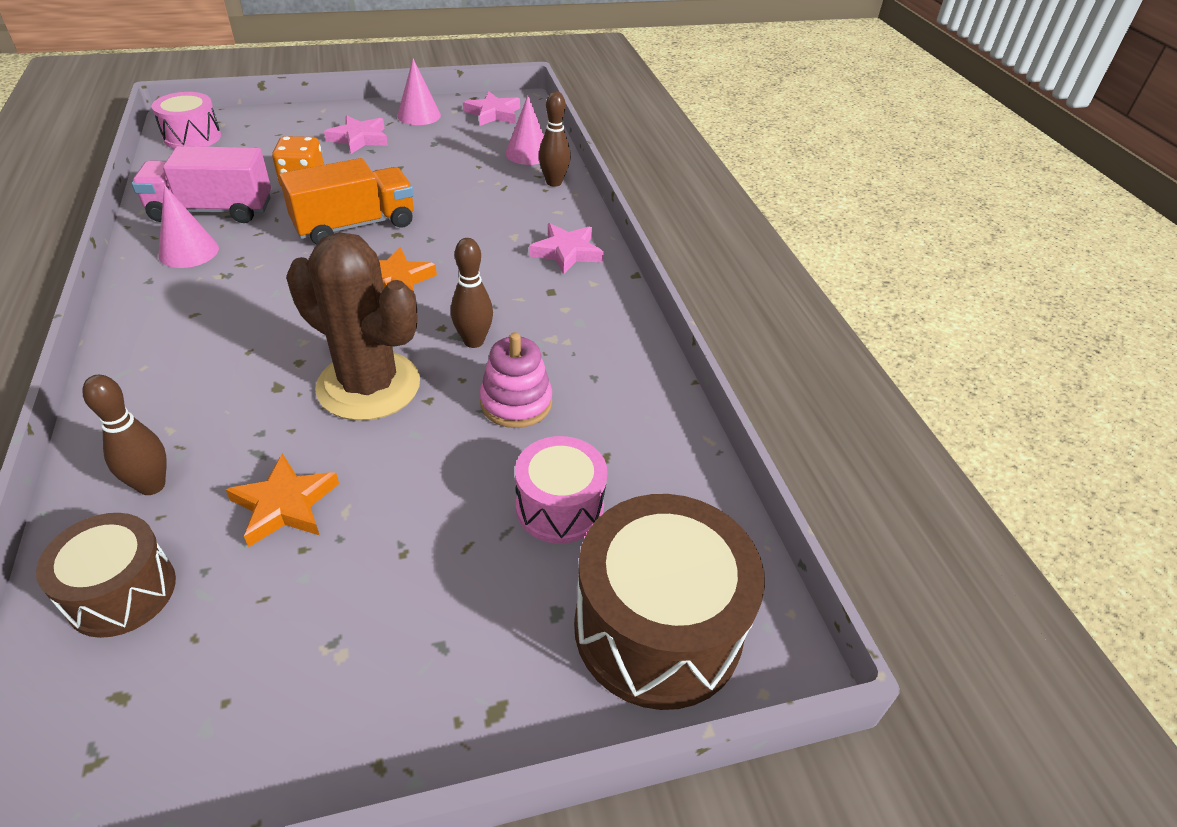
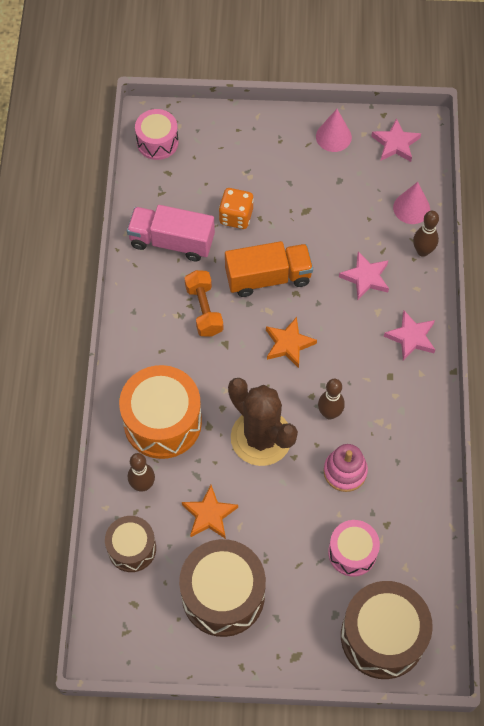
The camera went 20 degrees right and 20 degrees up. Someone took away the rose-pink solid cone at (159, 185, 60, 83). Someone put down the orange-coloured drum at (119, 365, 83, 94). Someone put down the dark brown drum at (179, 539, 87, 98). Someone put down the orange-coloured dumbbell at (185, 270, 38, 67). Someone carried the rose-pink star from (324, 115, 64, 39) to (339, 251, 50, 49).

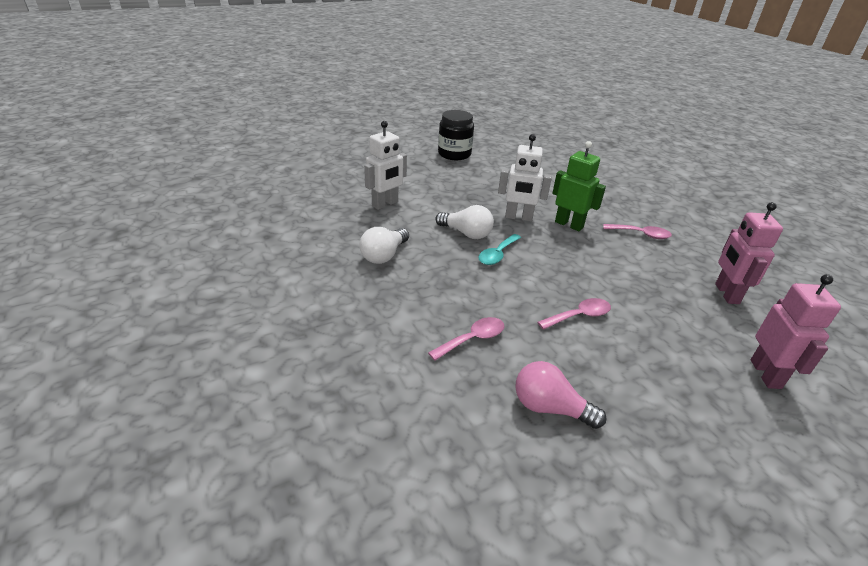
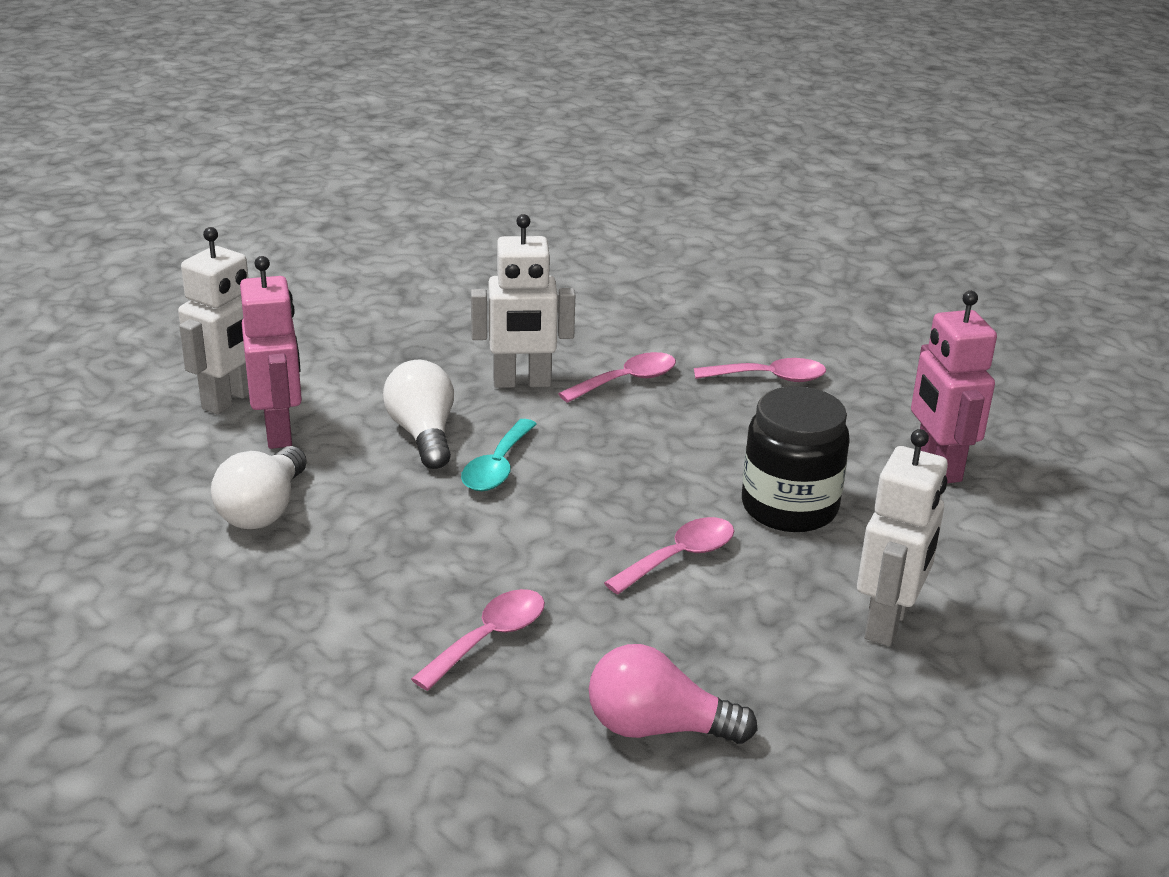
The camera went 15 degrees left and 5 degrees down. Someone put down the snow-white robot figure at (857, 429, 91, 217). Someone carried the ebony jam jar from (438, 110, 36, 50) to (742, 386, 108, 146). Someone carried the rose-pink robot figure from (751, 274, 90, 115) to (240, 256, 62, 193). Someone swapped the leaf-green robot figure at (552, 141, 54, 90) for the rose-pink tablespoon at (558, 352, 118, 51). Someone rotated the snow-white bulb at (435, 205, 59, 34) by 120 degrees counterclockwise.

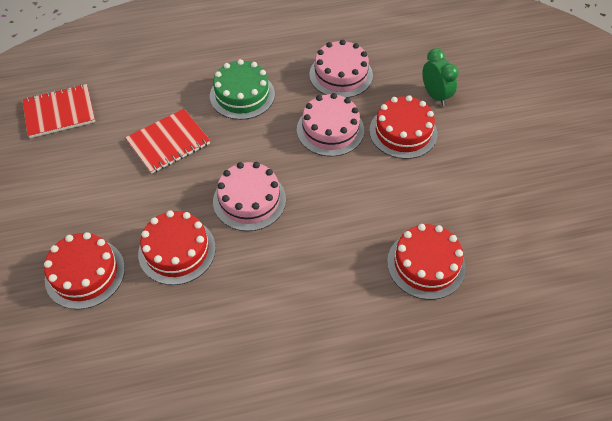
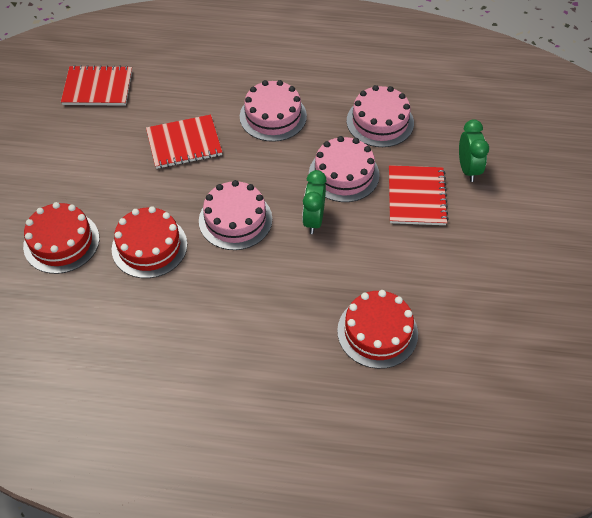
The camera went 20 degrees right and 0 degrees up. Someone put down the leaf-green bedside clock at (302, 170, 25, 64). Someone swapped the red cake at (369, 95, 69, 64) for the red exercise book at (389, 165, 60, 60). Someone repainted the leaf-green cake at (210, 59, 65, 61), which became the rose-pink cake at (240, 80, 67, 62).

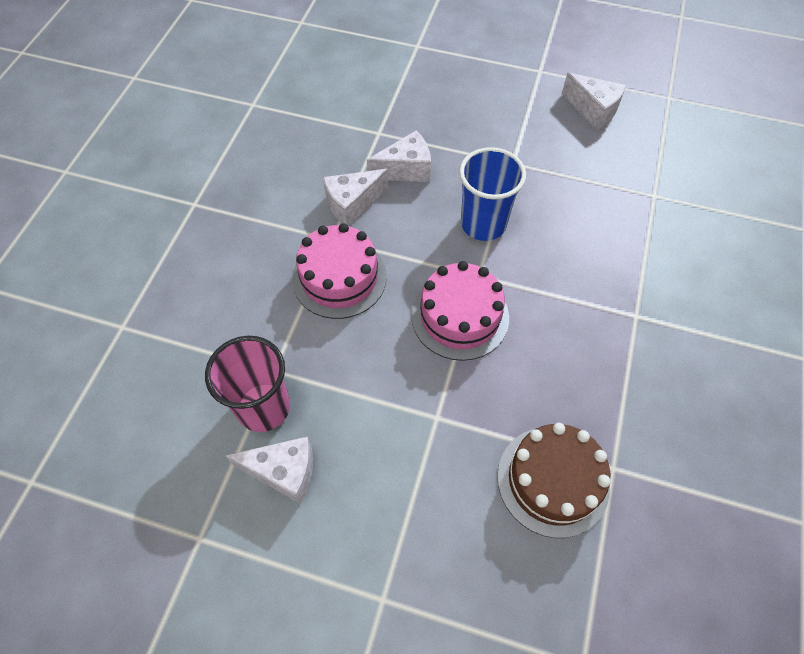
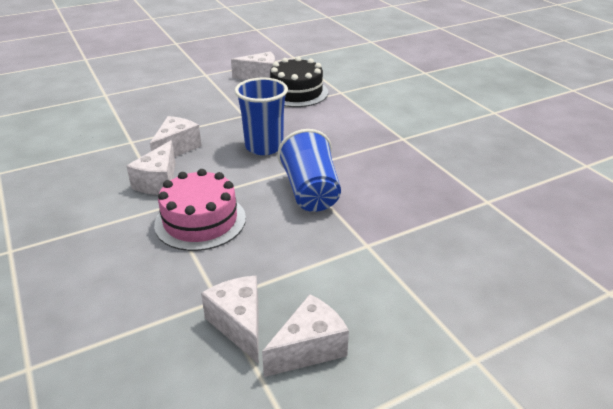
The camera went 45 degrees left and 25 degrees down. Someone took away the dark brown cake at (497, 423, 114, 115). Someone put down the ebony cake at (270, 56, 58, 51). Someone swapped the rose-pink tumbler at (205, 336, 85, 96) for the snow-white piece of cheese at (201, 276, 58, 88). Someone swapped the rose-pink cake at (411, 261, 98, 100) for the cobalt tumbler at (277, 129, 64, 83).

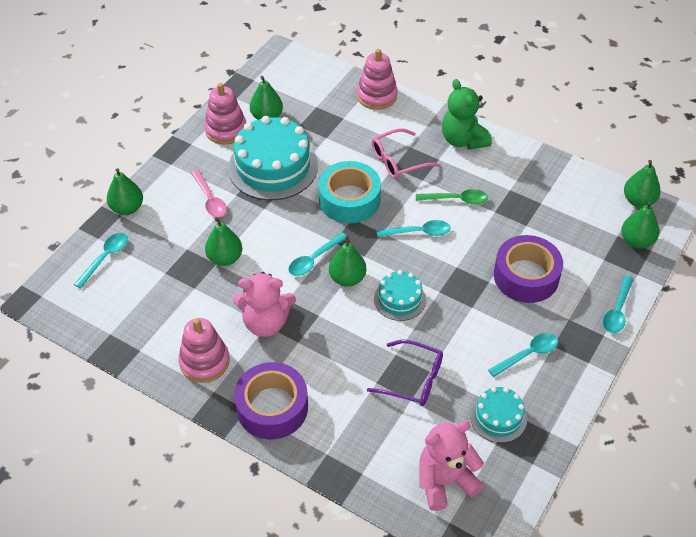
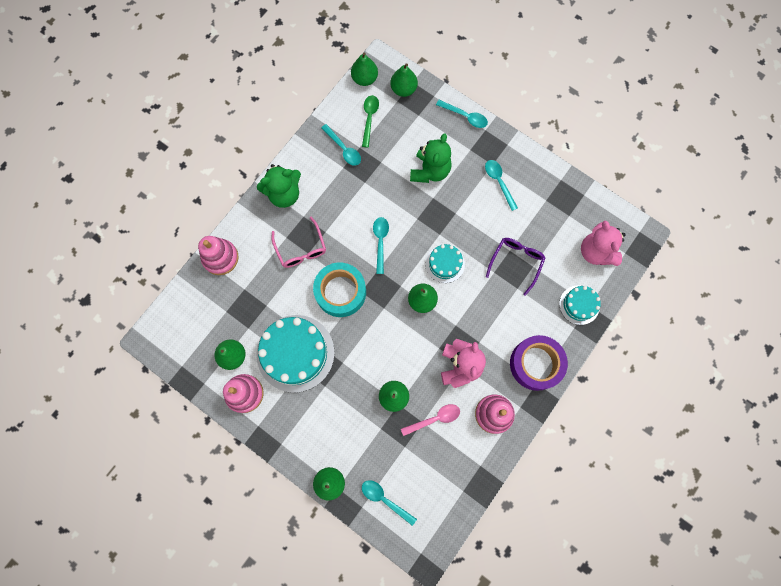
The camera went 85 degrees left and 25 degrees up. Someone carried the rose-pink tablespoon from (191, 170, 36, 47) to (401, 404, 59, 32). Someone carried the turquoise tablespoon from (288, 233, 58, 43) to (321, 124, 40, 42). Someone carried the leaf-green tablespoon from (416, 189, 72, 15) to (362, 95, 17, 53). Someone carried the turquoise cake from (470, 387, 57, 56) to (559, 285, 42, 40). Someone swapped the purple sticky tape at (494, 235, 69, 68) for the leaf-green teddy bear at (410, 133, 42, 50).

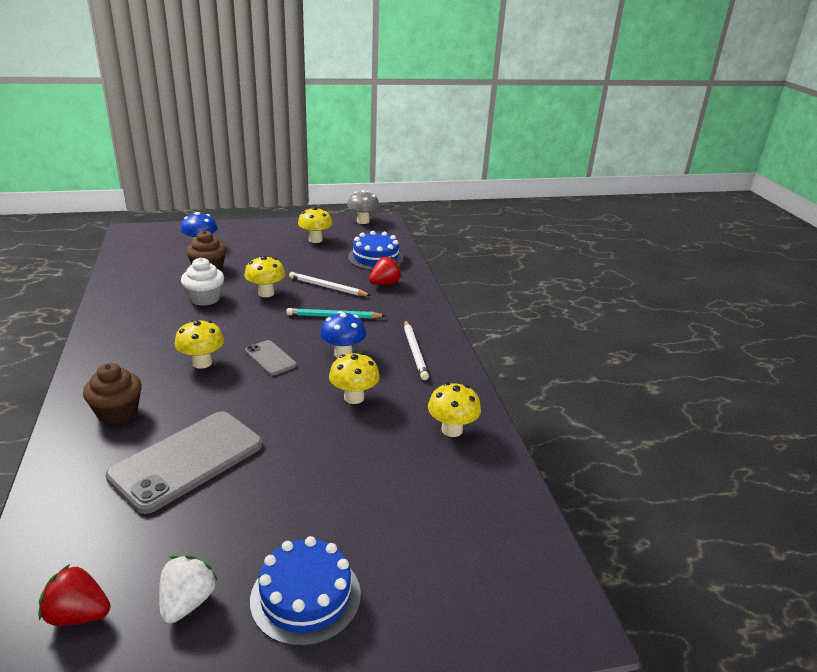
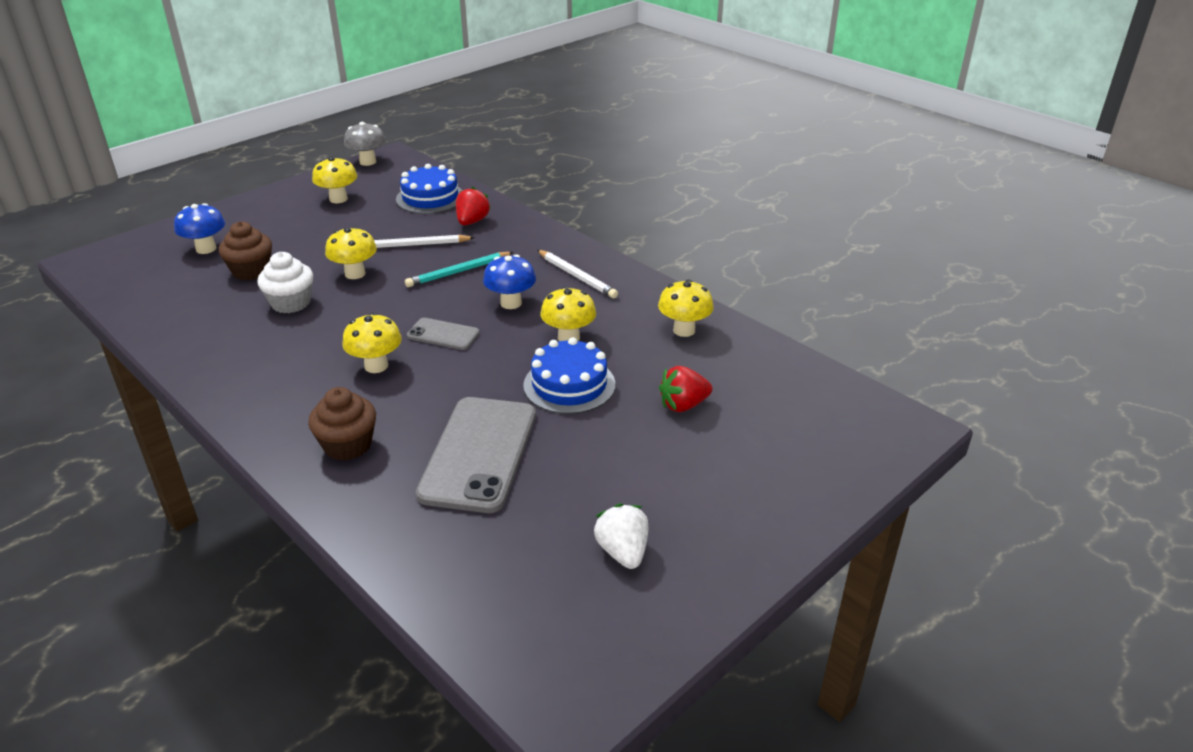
The camera went 30 degrees left and 5 degrees up. Someone carried the red toy strawberry from (39, 564, 72, 62) to (659, 366, 54, 46). Someone carried the cobalt cake from (250, 536, 111, 110) to (523, 337, 92, 77).

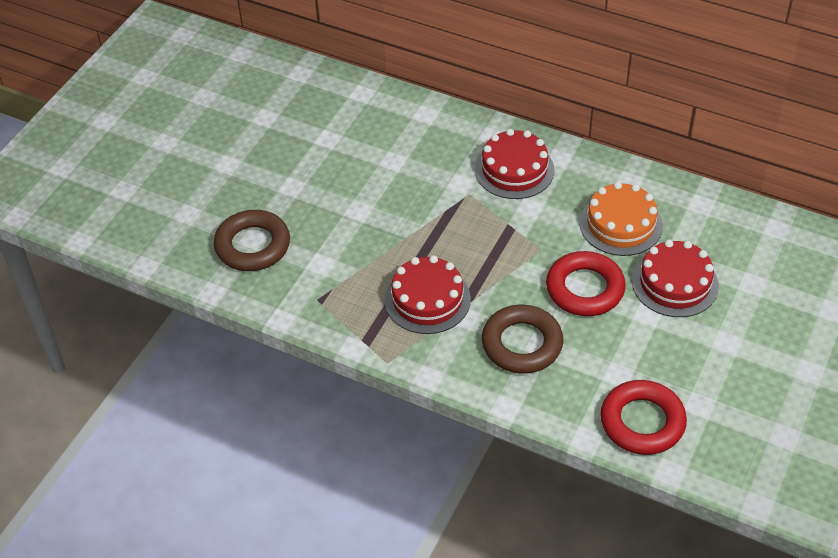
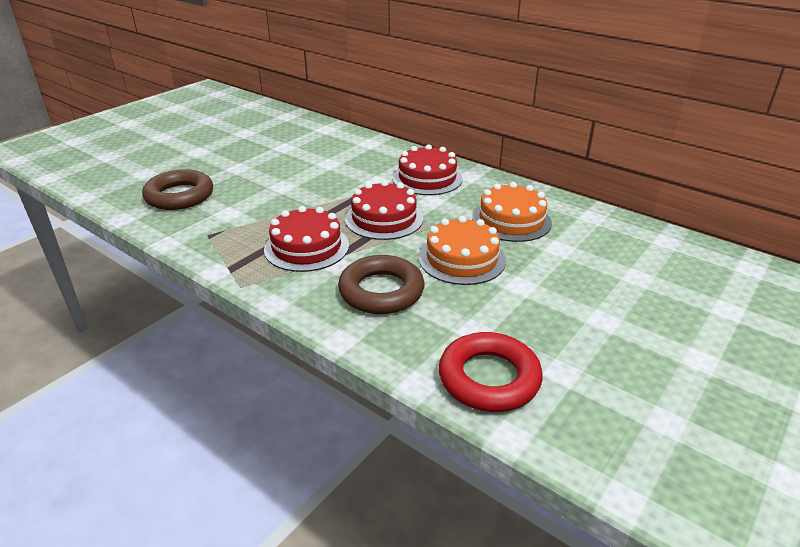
The camera went 10 degrees right and 15 degrees down. Someone carried the red cake from (632, 239, 87, 78) to (345, 180, 78, 60). Someone swapped the red hoop at (546, 251, 80, 65) for the orange-coloured cake at (419, 216, 87, 69).

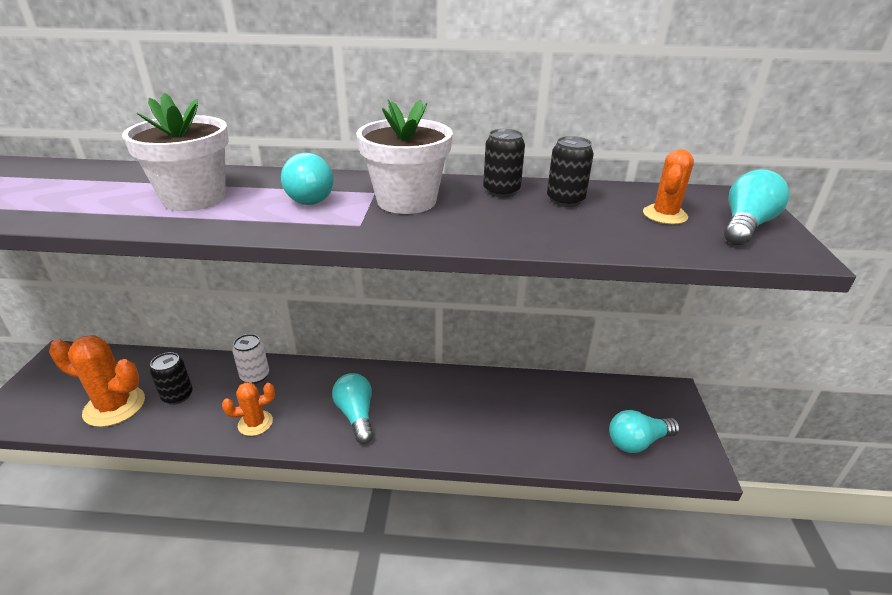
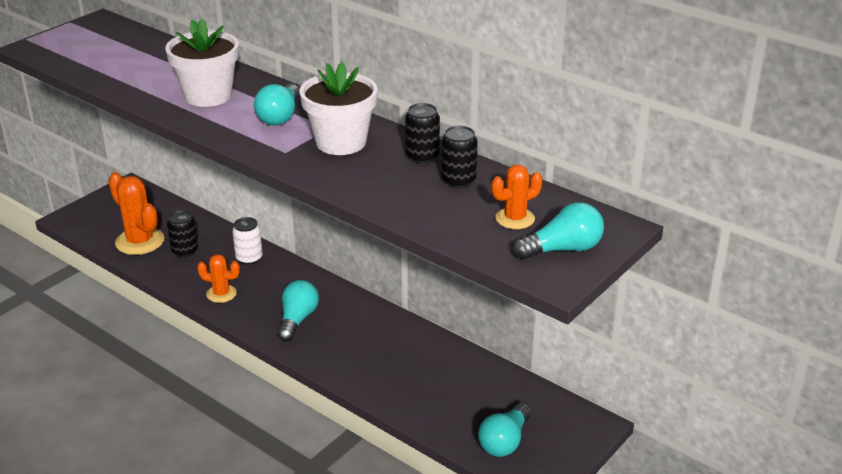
The camera went 35 degrees right and 0 degrees up. Someone rotated the turquoise bulb at (609, 410, 71, 43) by 75 degrees counterclockwise.

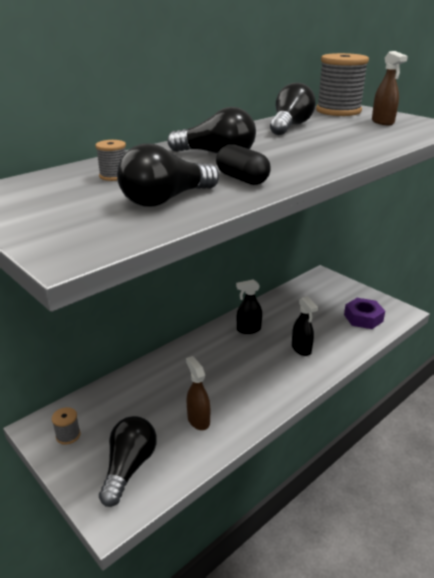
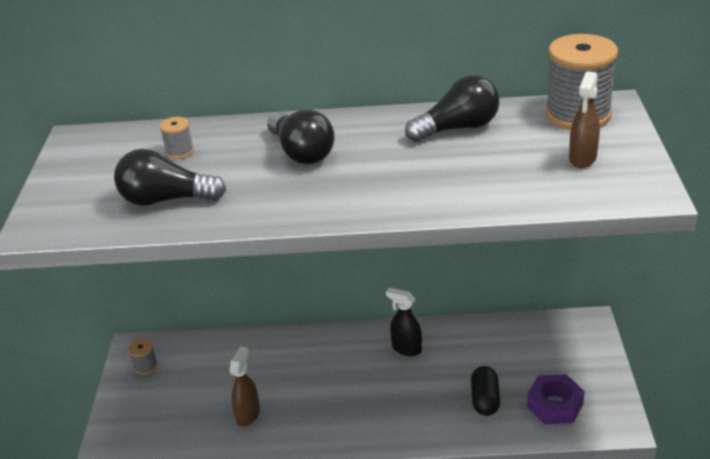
The camera went 45 degrees right and 5 degrees up. Someone took away the ebony bulb at (99, 416, 58, 91). Someone took away the ebony sprayer at (292, 296, 26, 60). Someone carried the ebony capsule from (216, 144, 55, 41) to (471, 366, 29, 50).

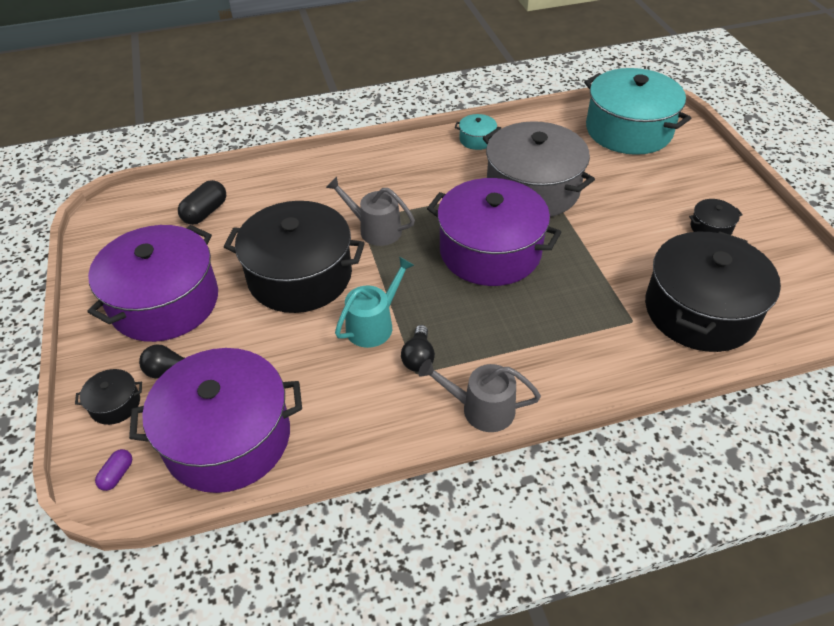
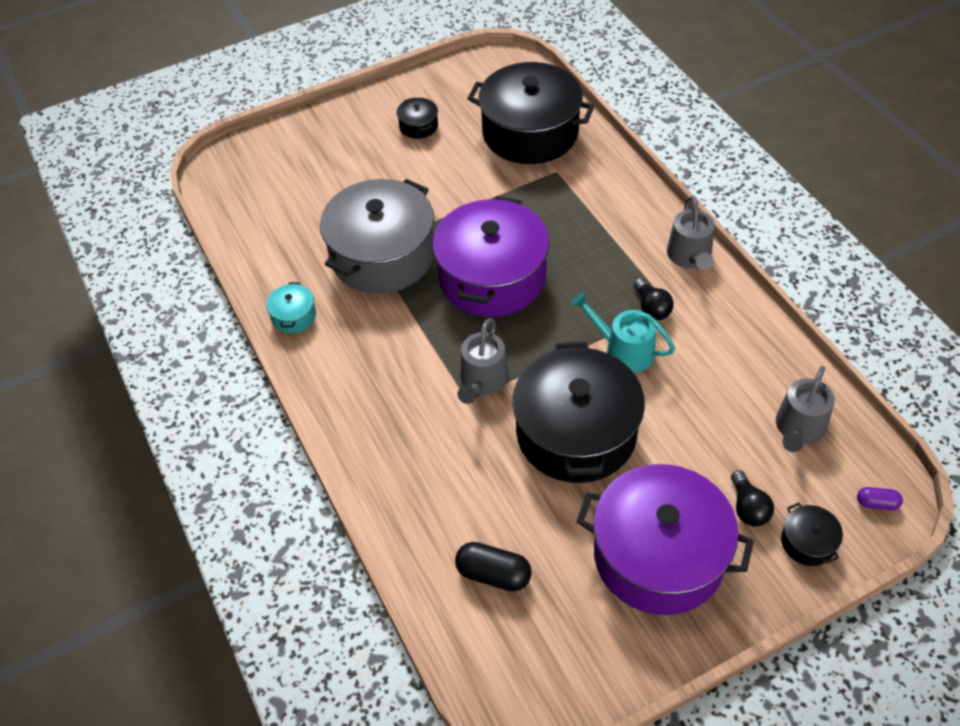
The camera went 100 degrees left and 5 degrees up. Someone took away the turquoise pot at (584, 68, 107, 87). Someone swapped the purple pot at (129, 348, 173, 145) for the grey watering pot at (776, 366, 59, 86). Someone rotated the ebony bulb at (401, 325, 34, 47) by 75 degrees clockwise.

